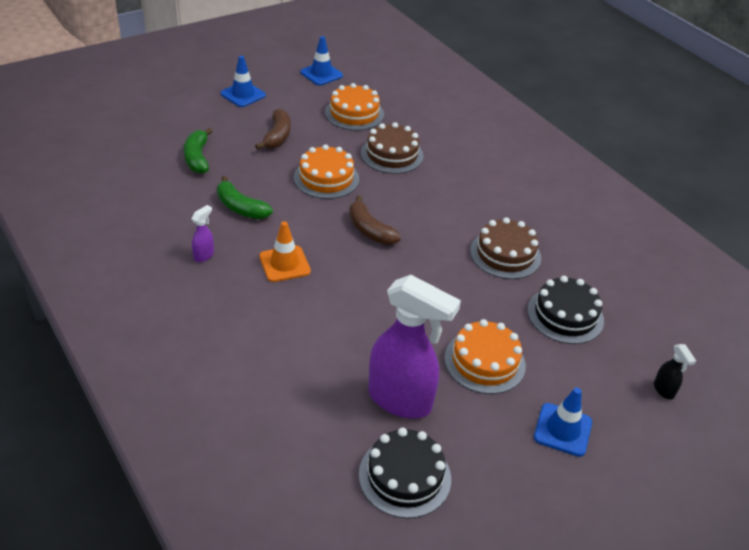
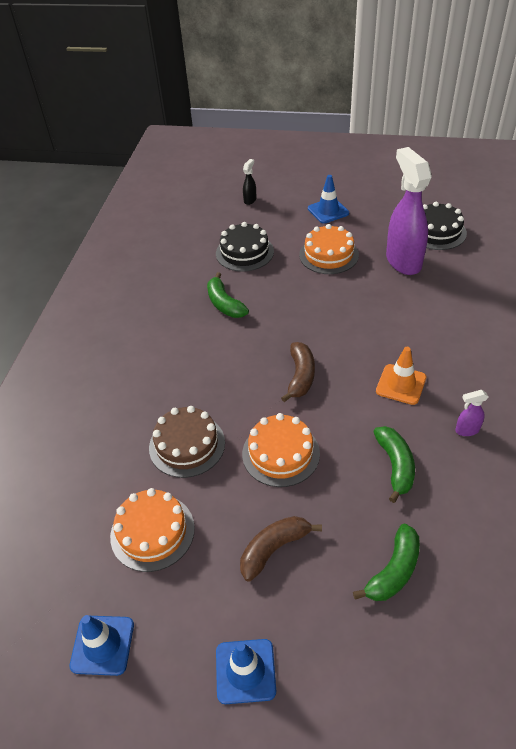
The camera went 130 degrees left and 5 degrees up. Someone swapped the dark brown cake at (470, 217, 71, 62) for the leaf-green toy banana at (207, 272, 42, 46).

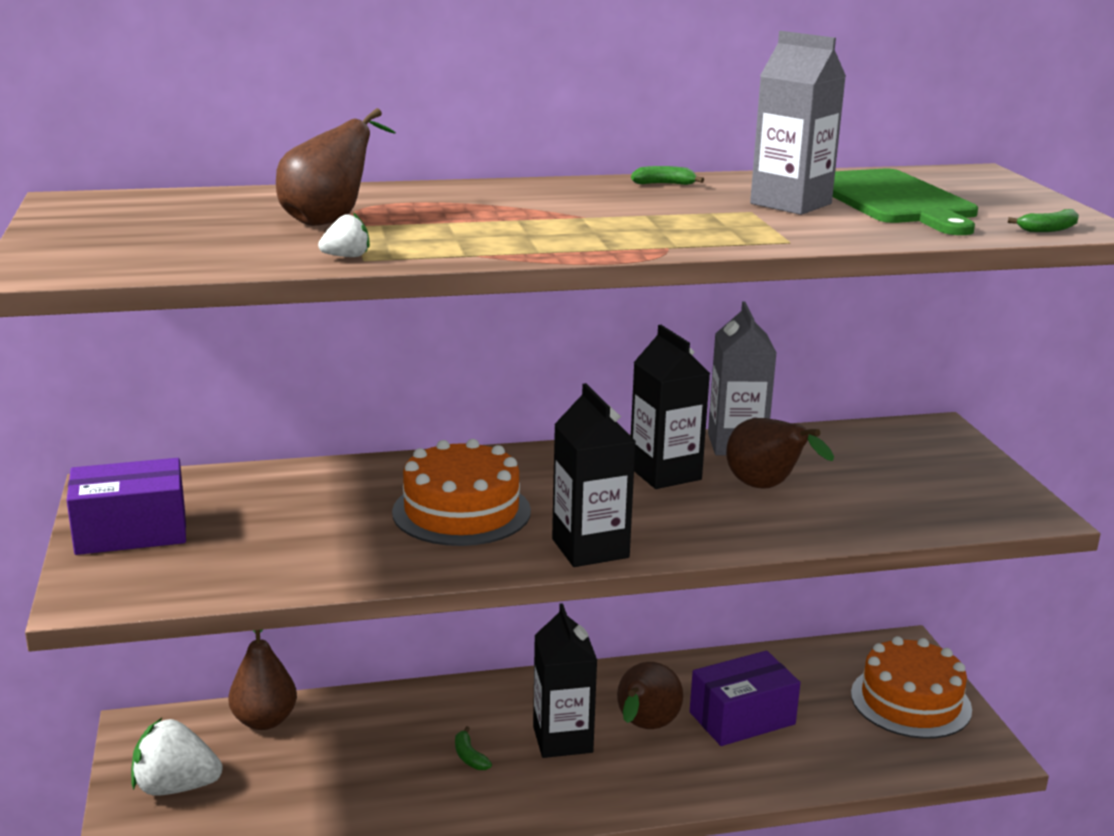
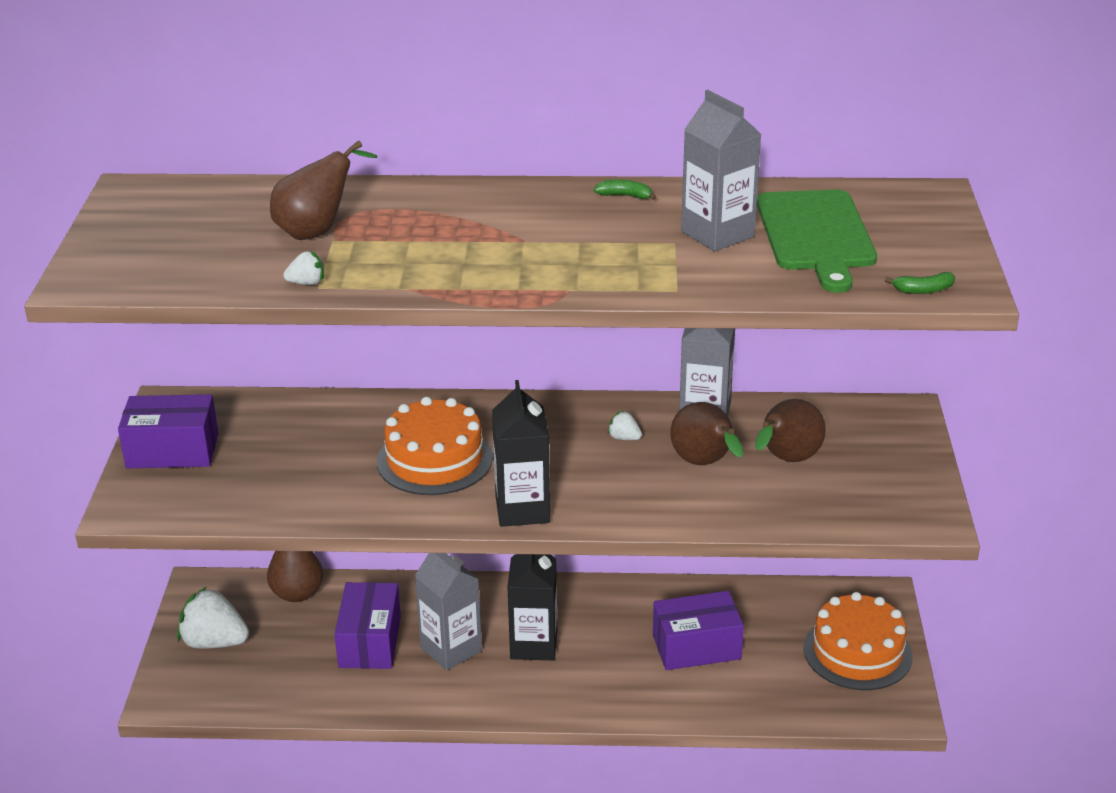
The camera went 15 degrees right and 10 degrees up. Someone put down the purple package at (334, 582, 67, 87). Someone carried the dark brown pear from (617, 662, 66, 67) to (755, 399, 71, 63). Someone swapped the leaf-green toy banana at (455, 726, 37, 44) for the grey milk carton at (415, 553, 67, 118). Someone swapped the ebony milk carton at (631, 325, 79, 164) for the snow-white toy strawberry at (608, 411, 34, 29).

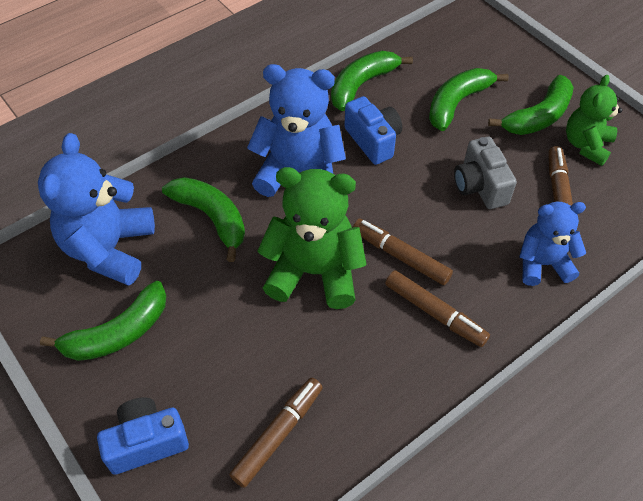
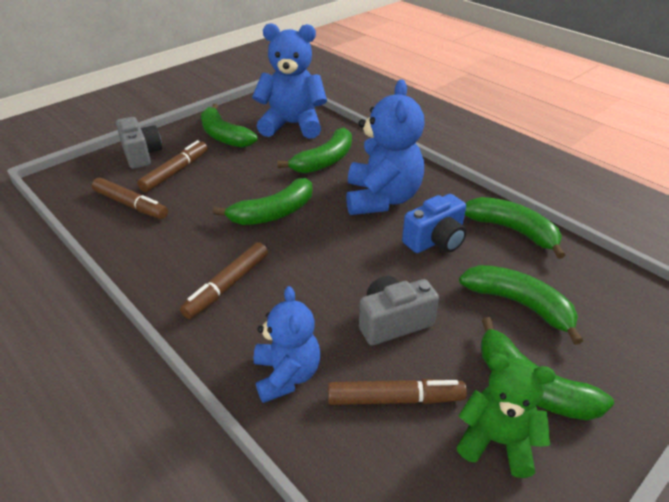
The camera went 85 degrees right and 15 degrees down. Someone carried the dark brown felt pen from (353, 219, 100, 66) to (137, 140, 71, 52). Someone swapped the leaf-green teddy bear at (257, 167, 110, 142) for the leaf-green toy banana at (213, 178, 99, 47). Someone repainted the cobalt camera at (97, 397, 92, 78), which became the grey camera at (116, 117, 46, 52).

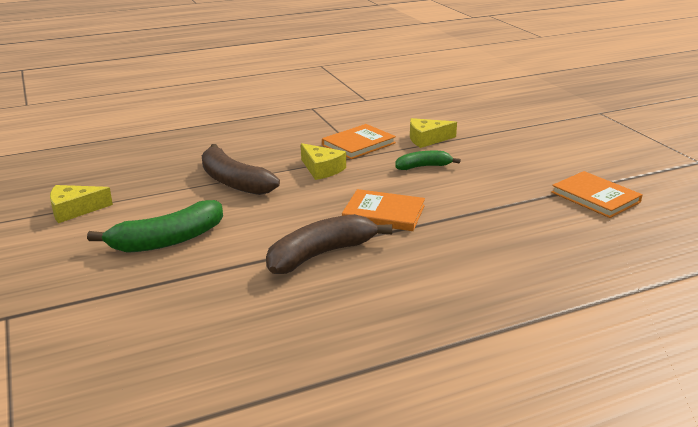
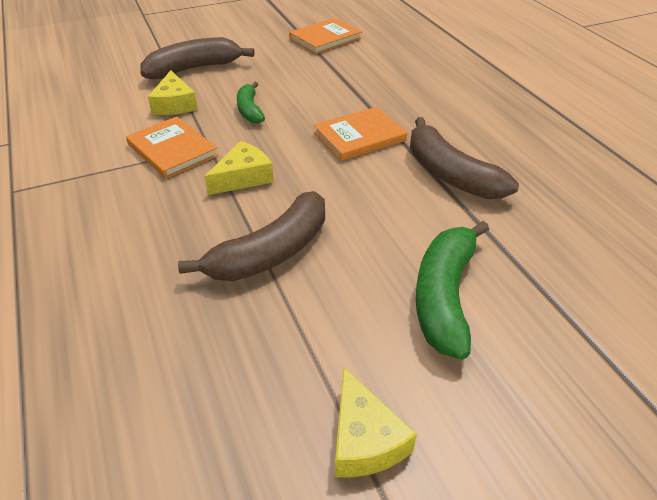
The camera went 90 degrees left and 15 degrees up. Someone put down the dark brown toy banana at (140, 37, 115, 42). Someone rotated the leaf-green toy banana at (87, 200, 136, 53) by 135 degrees counterclockwise. Someone rotated the orange-coloured book at (342, 189, 83, 42) by 45 degrees clockwise.

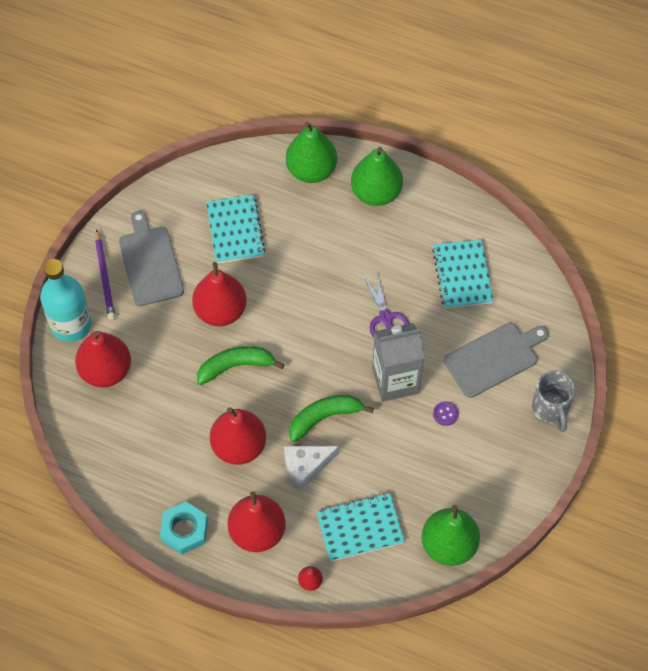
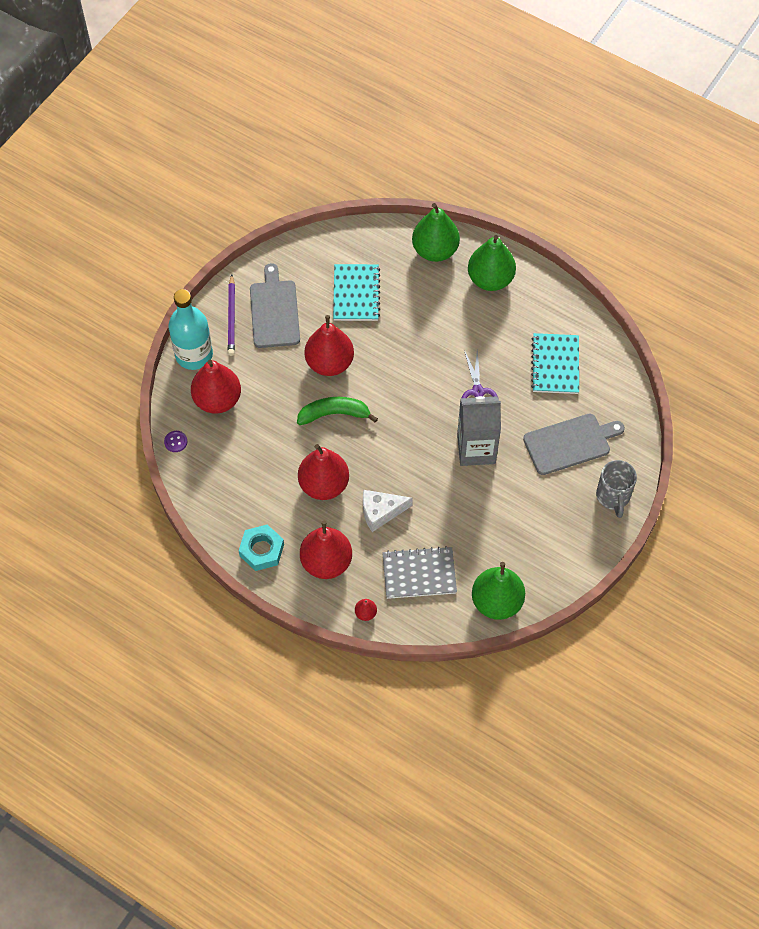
The camera went 10 degrees right and 0 degrees up. Someone took away the leaf-green toy banana at (289, 395, 85, 47). Someone carried the purple shirt button from (433, 401, 26, 25) to (164, 431, 23, 21). Someone repainted the turquoise exercise book at (316, 493, 89, 68), which became the grey exercise book at (382, 546, 75, 53).

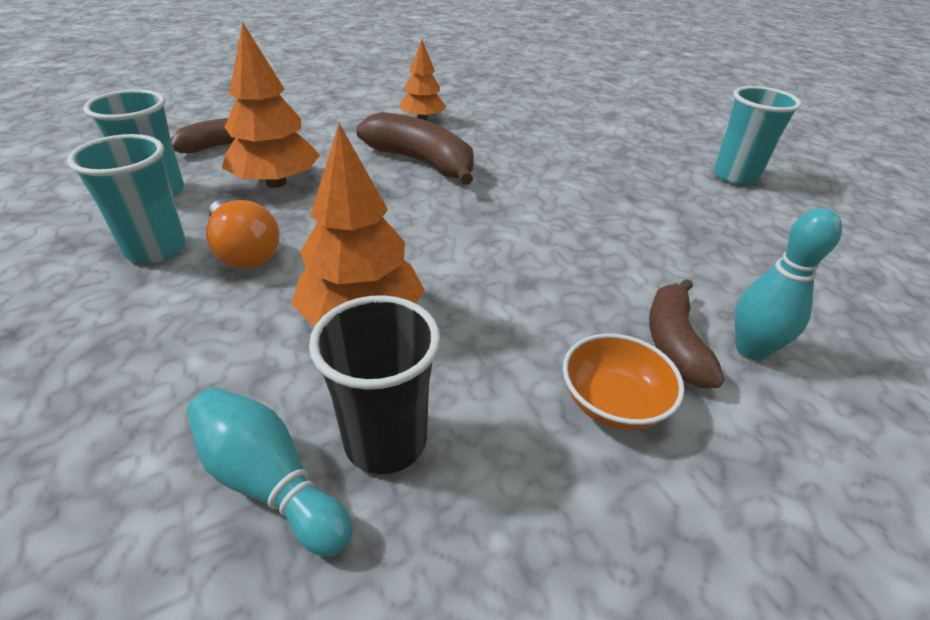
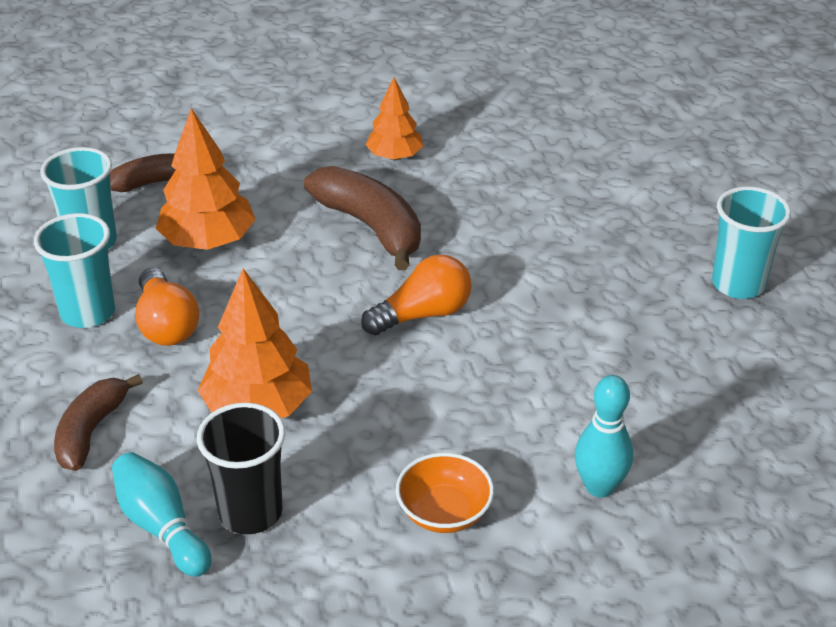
The camera went 15 degrees right and 0 degrees up. Someone put down the orange-coloured bulb at (361, 254, 111, 82). Someone carried the dark brown toy banana from (649, 279, 75, 109) to (54, 374, 89, 97).

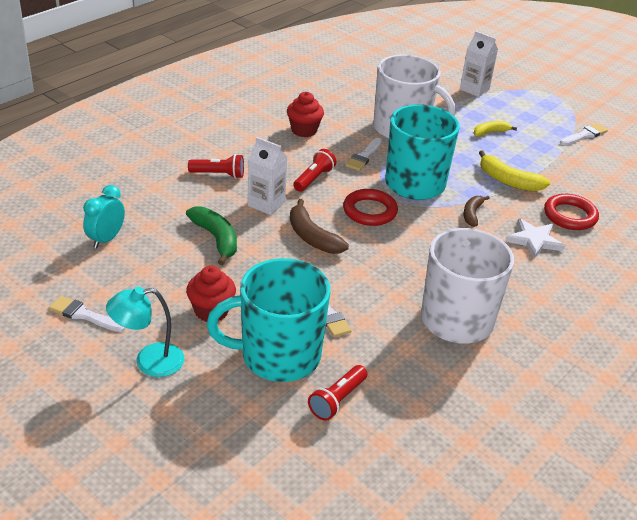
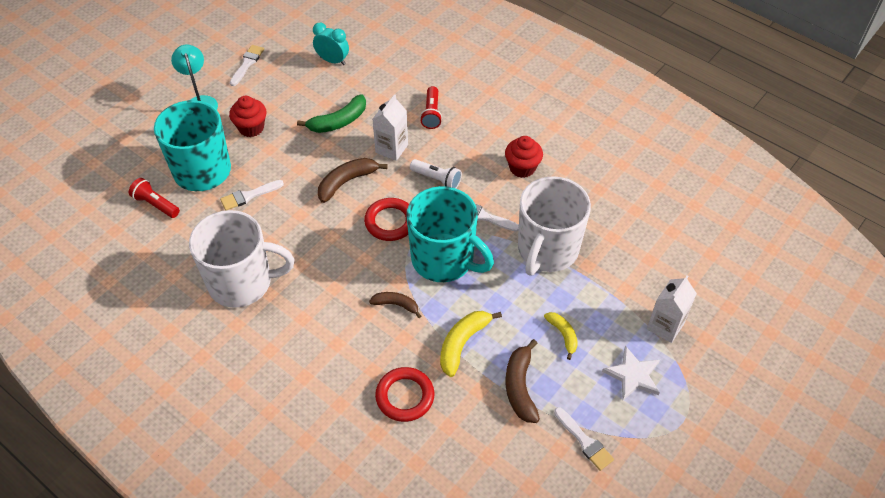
The camera went 90 degrees right and 15 degrees up. Someone put down the dark brown toy banana at (505, 339, 35, 84). Someone carried the snow-white star from (505, 218, 60, 41) to (602, 346, 58, 54). Someone repainted the red torch at (293, 149, 43, 43), which became the snow-white torch at (410, 159, 52, 29).

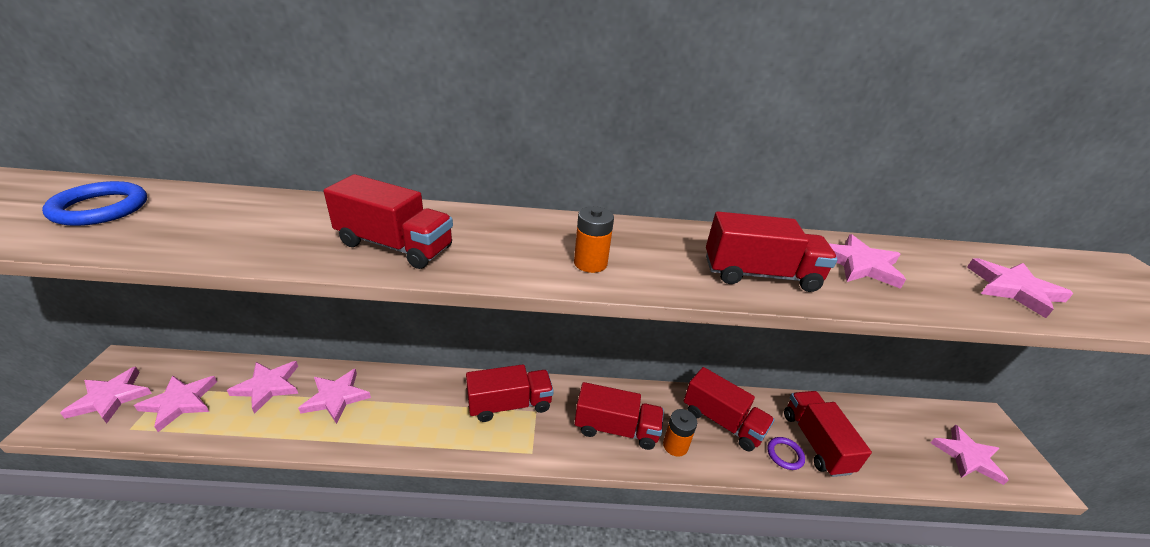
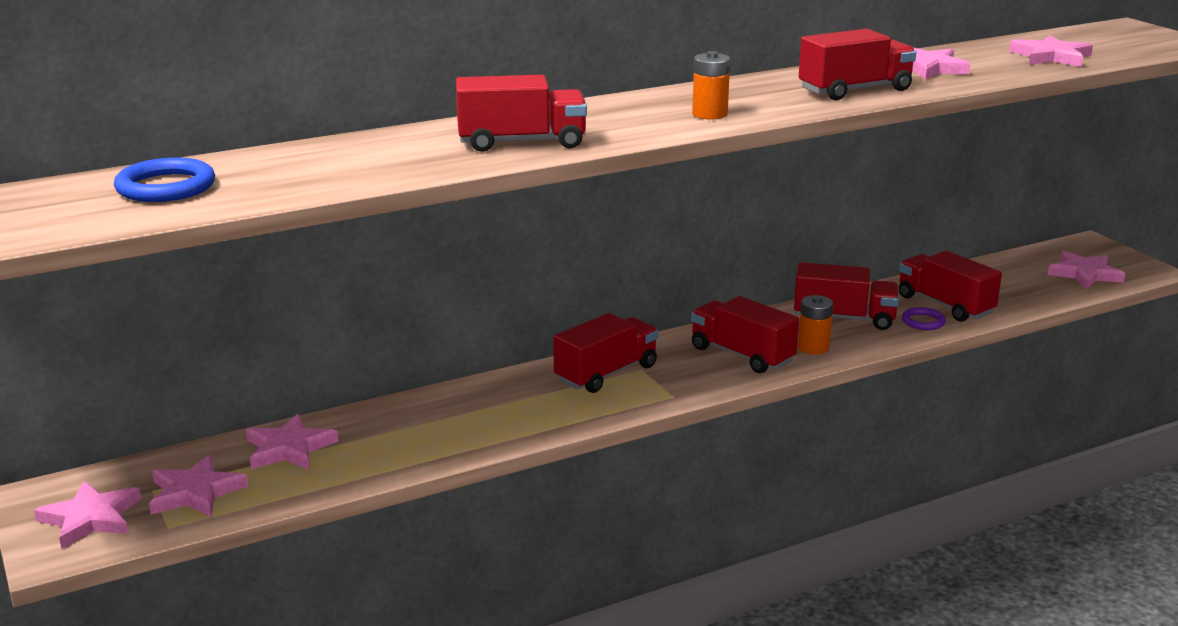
The camera went 25 degrees left and 10 degrees down. Someone took away the rose-pink star at (298, 369, 73, 55). Someone rotated the red truck at (574, 382, 90, 68) by 120 degrees counterclockwise.

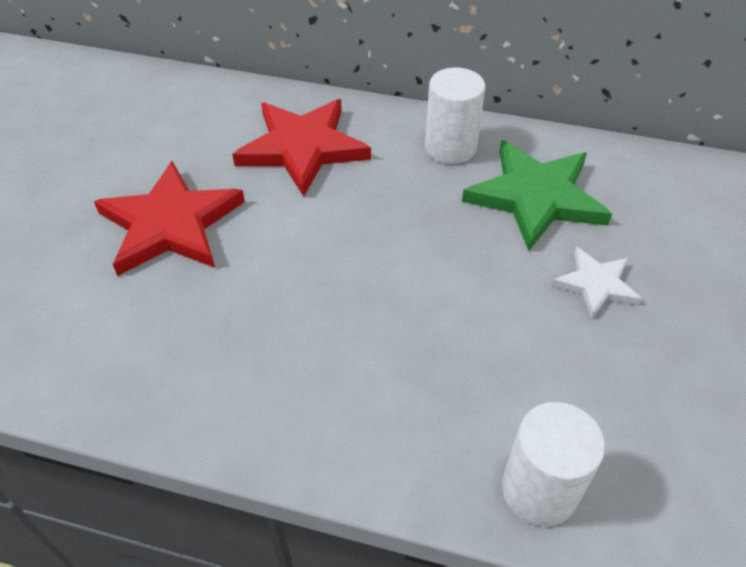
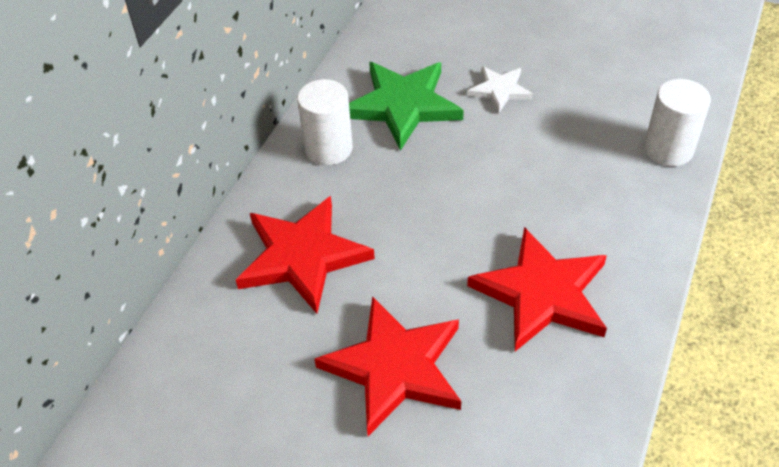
The camera went 80 degrees left and 0 degrees up. Someone put down the red star at (467, 227, 140, 124).

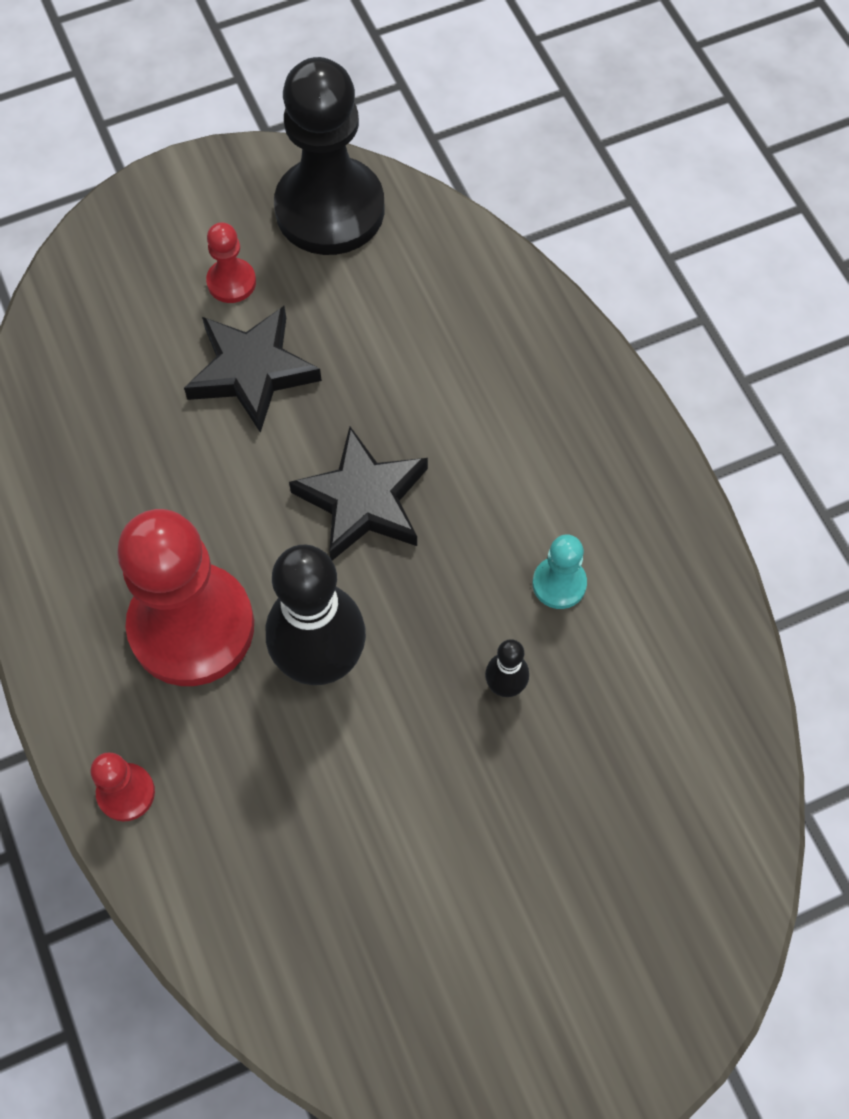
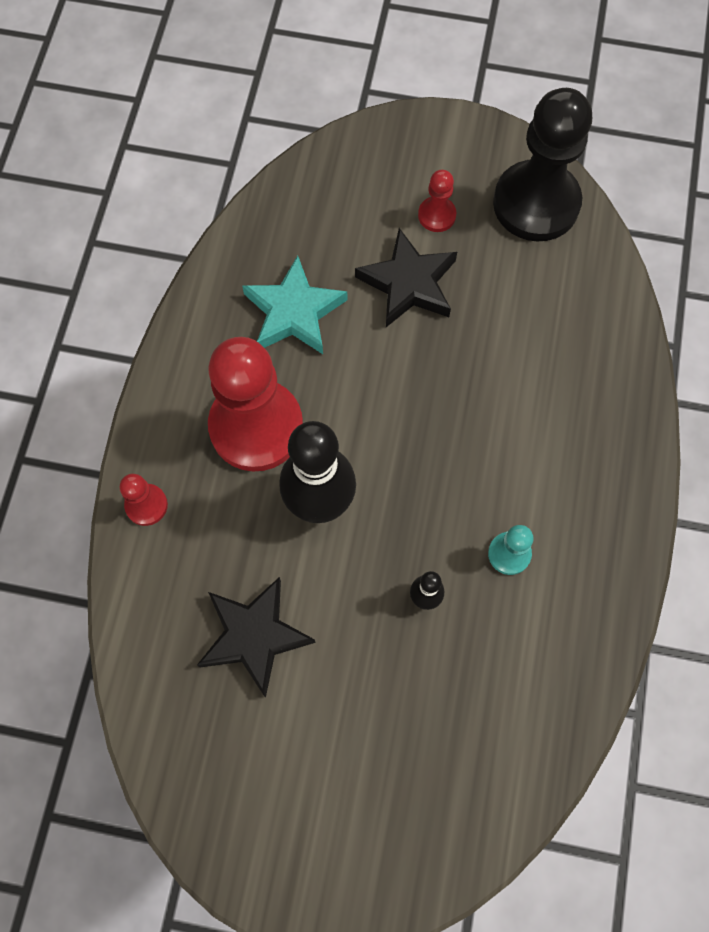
The camera went 35 degrees right and 5 degrees up. Someone put down the turquoise star at (242, 255, 105, 99). Someone carried the ebony star from (289, 427, 139, 134) to (197, 577, 119, 121).

